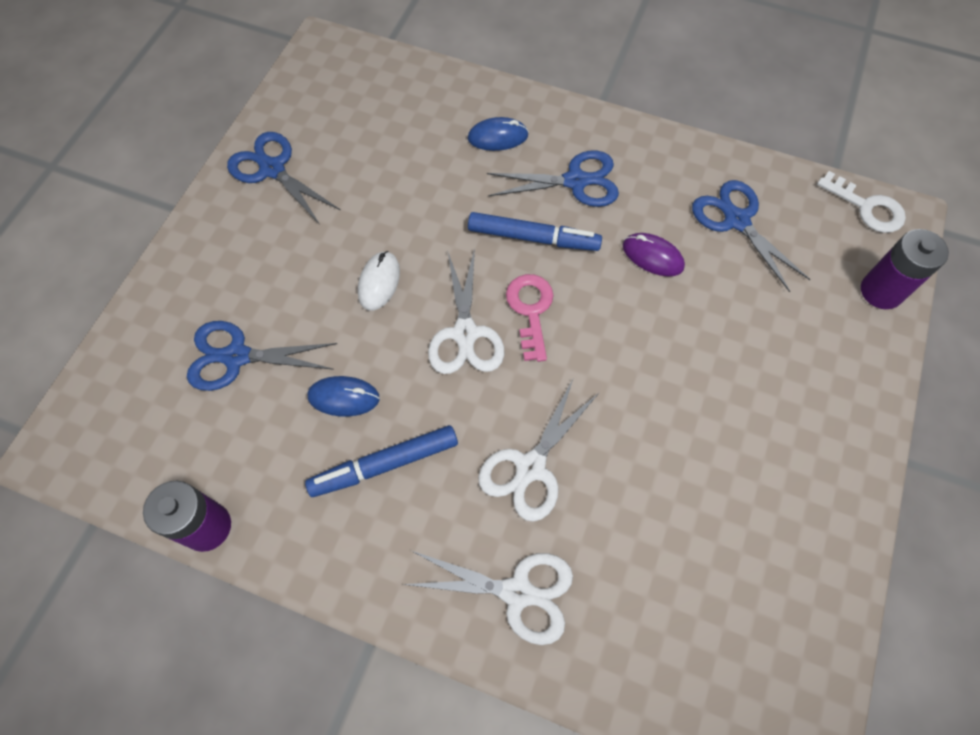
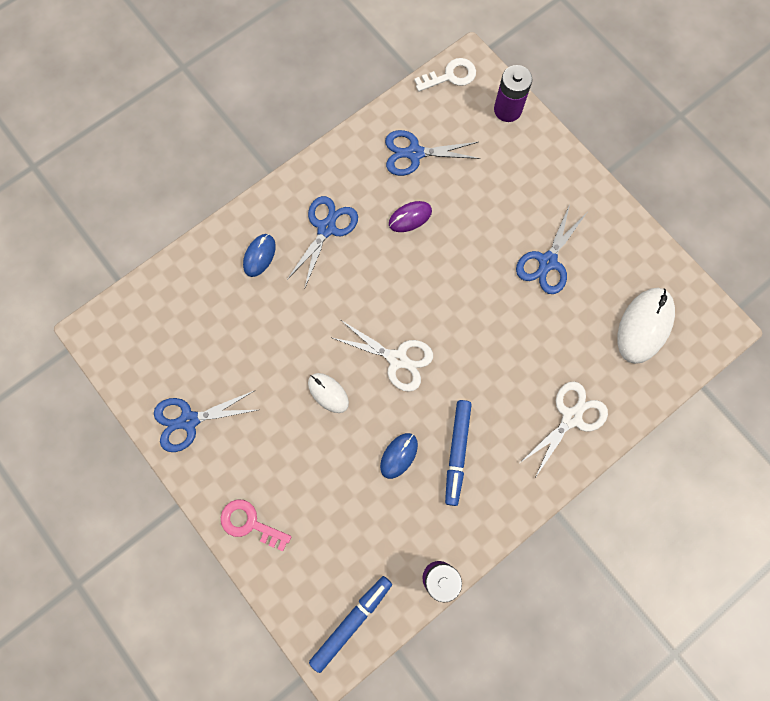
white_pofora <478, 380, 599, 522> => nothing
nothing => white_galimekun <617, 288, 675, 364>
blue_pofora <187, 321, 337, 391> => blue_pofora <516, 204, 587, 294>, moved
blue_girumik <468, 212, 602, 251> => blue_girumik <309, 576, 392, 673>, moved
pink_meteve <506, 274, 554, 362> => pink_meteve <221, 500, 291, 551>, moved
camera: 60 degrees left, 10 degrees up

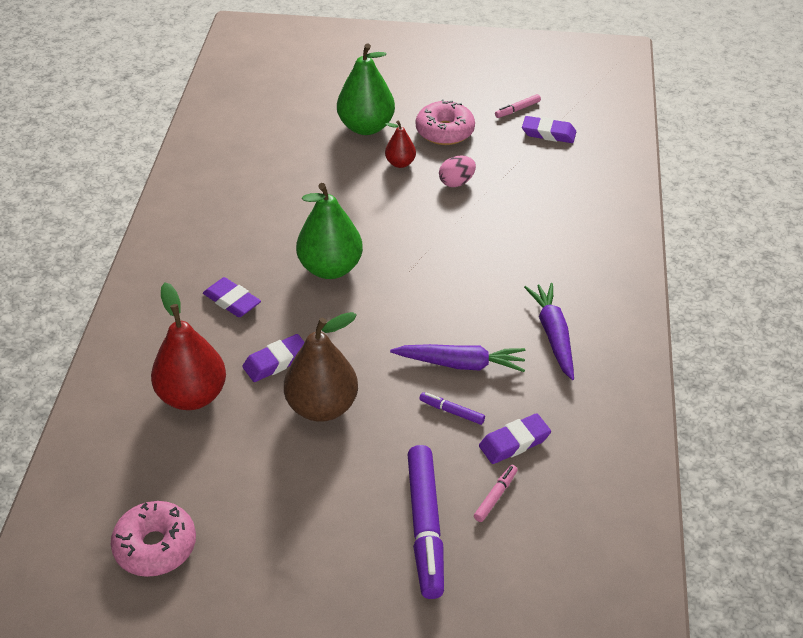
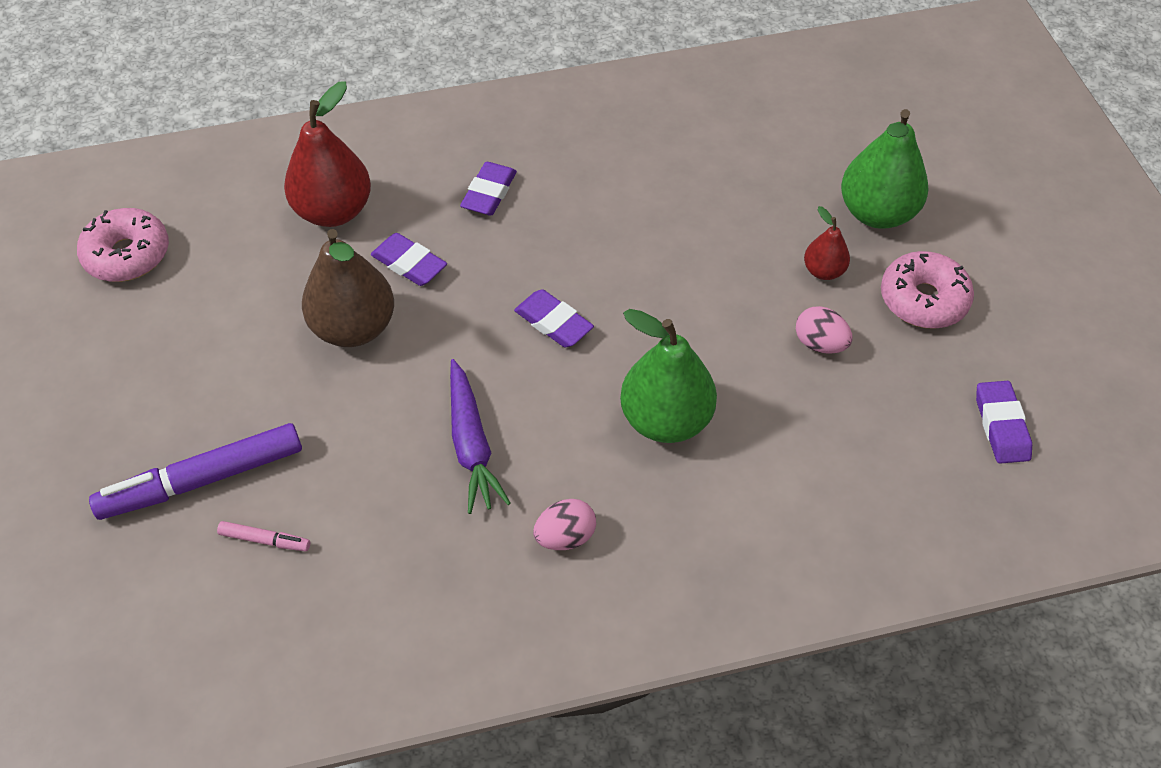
purple_girumik <419, 392, 485, 425> => nothing
pink_girumik <495, 94, 541, 118> => nothing
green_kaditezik <296, 183, 363, 279> => green_kaditezik <620, 309, 717, 443>, moved
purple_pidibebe <479, 413, 551, 464> => purple_pidibebe <514, 289, 594, 347>, moved
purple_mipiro <524, 283, 574, 380> => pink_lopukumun <533, 499, 596, 550>
camera: 70 degrees right, 10 degrees up

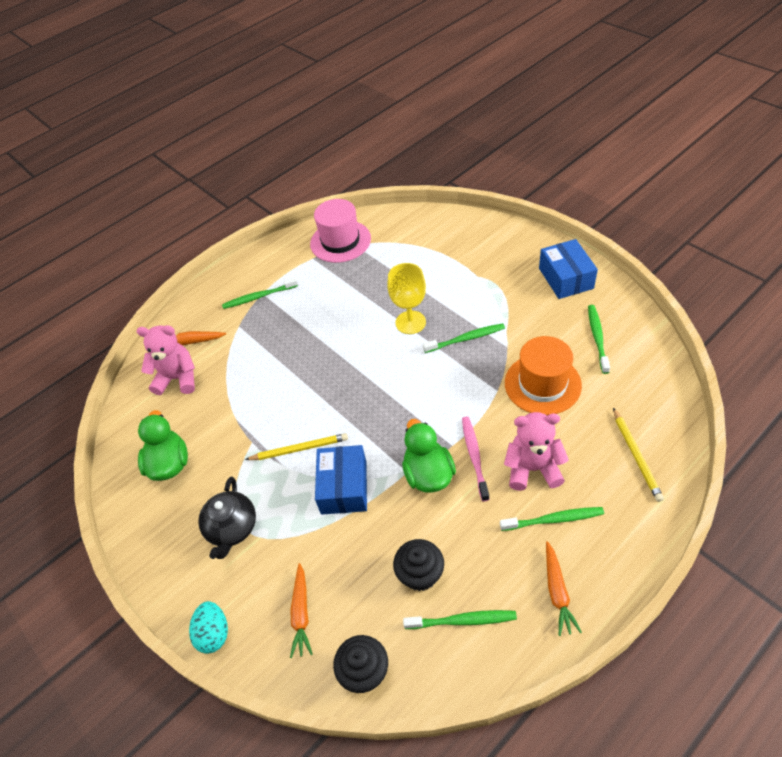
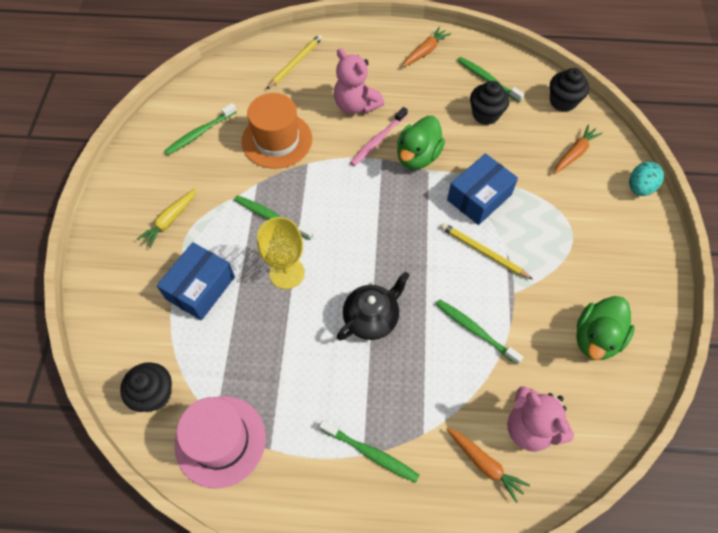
nothing => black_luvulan <120, 362, 172, 412>
nothing => yellow_mipiro <137, 188, 197, 248>
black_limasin <198, 477, 256, 559> => black_limasin <337, 272, 410, 341>, moved
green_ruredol <500, 507, 604, 531> => green_ruredol <435, 299, 523, 365>, moved
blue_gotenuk <539, 239, 598, 299> => blue_gotenuk <157, 242, 235, 320>, moved
camera: 140 degrees left, 10 degrees up

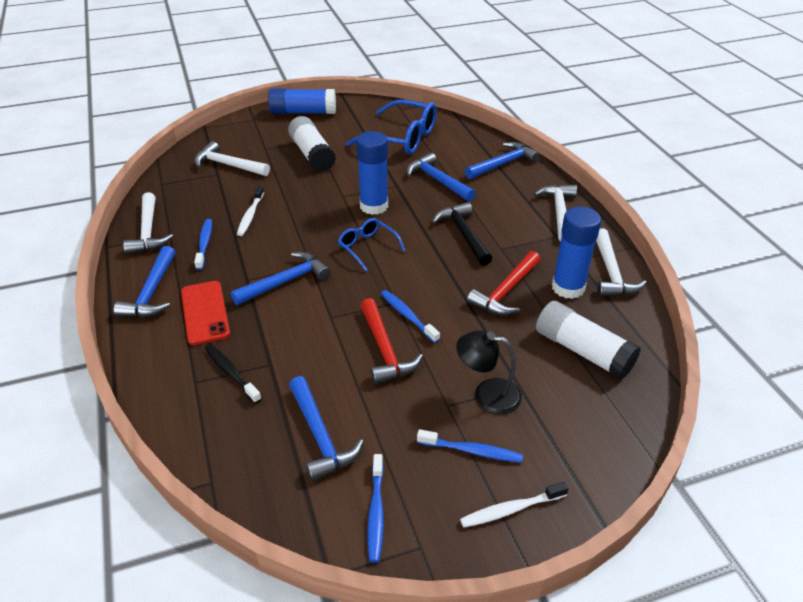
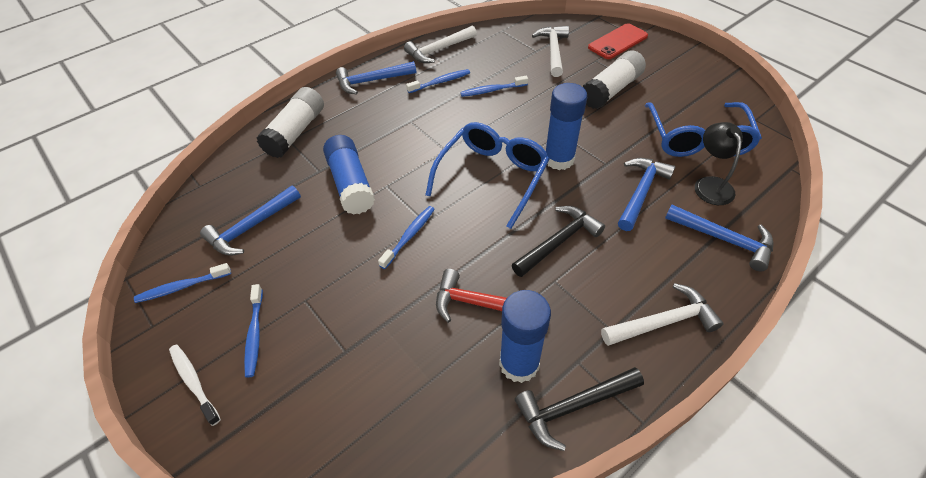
black_ruredol <205, 344, 262, 404> => nothing
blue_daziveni <231, 252, 331, 305> => nothing
red_daziveni <360, 298, 423, 384> => nothing
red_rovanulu <181, 281, 230, 345> => red_rovanulu <588, 23, 648, 59>, moved
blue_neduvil <268, 88, 336, 114> => blue_neduvil <323, 135, 375, 215>, moved
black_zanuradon <456, 330, 522, 414> => black_zanuradon <695, 122, 743, 205>, moved
white_neduvil <536, 301, 641, 379> => white_neduvil <257, 87, 324, 158>, moved
white_ruredol <237, 186, 264, 236> => blue_ruredol <460, 76, 528, 97>
white_daziveni <596, 229, 647, 297> => black_daziveni <515, 367, 644, 451>
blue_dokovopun <338, 218, 405, 271> => blue_dokovopun <425, 122, 549, 229>, x1.82
camera: 70 degrees right, 10 degrees up

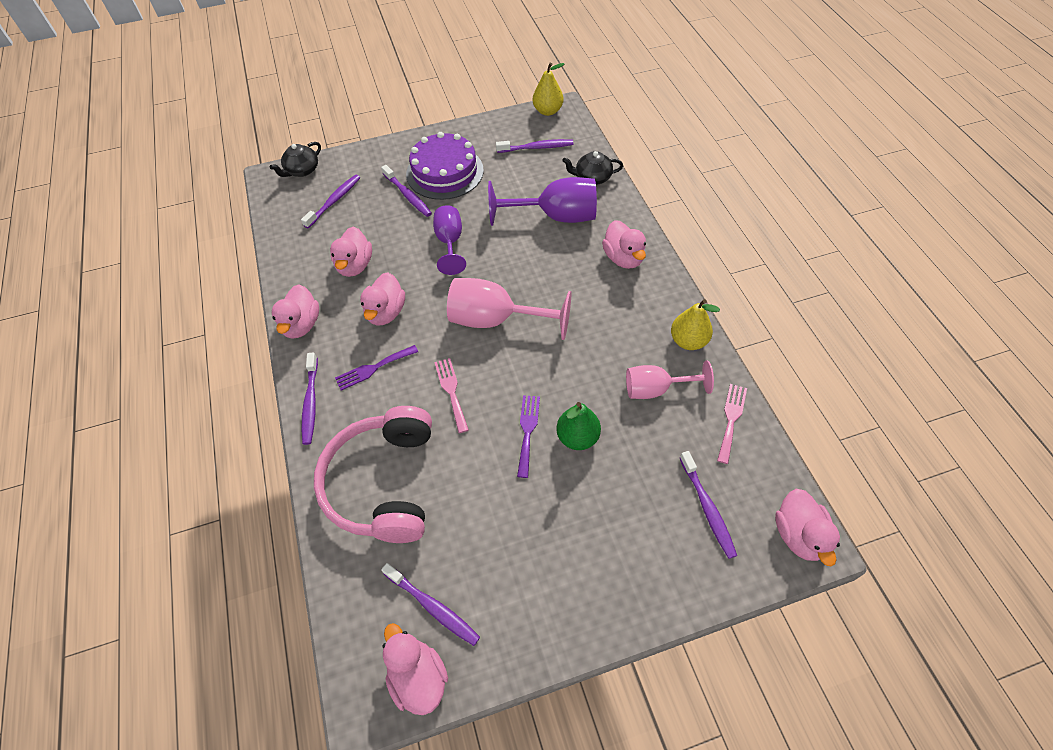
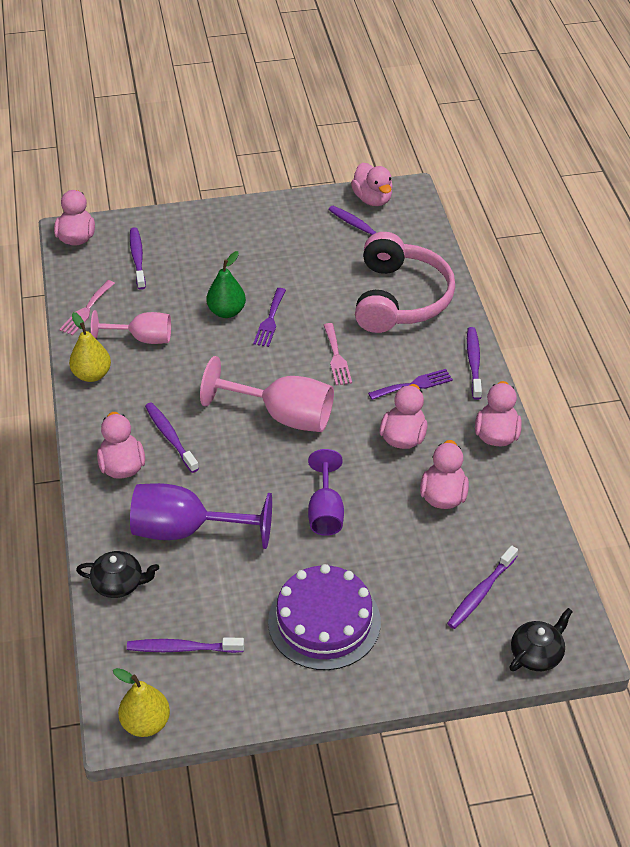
purple_ruredol <381, 165, 432, 217> => purple_ruredol <145, 402, 199, 473>, moved
camera: 175 degrees left, 10 degrees down

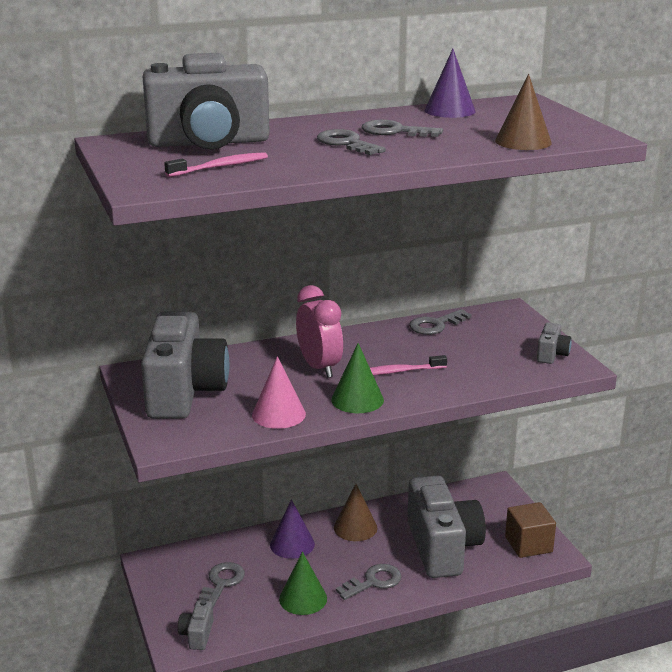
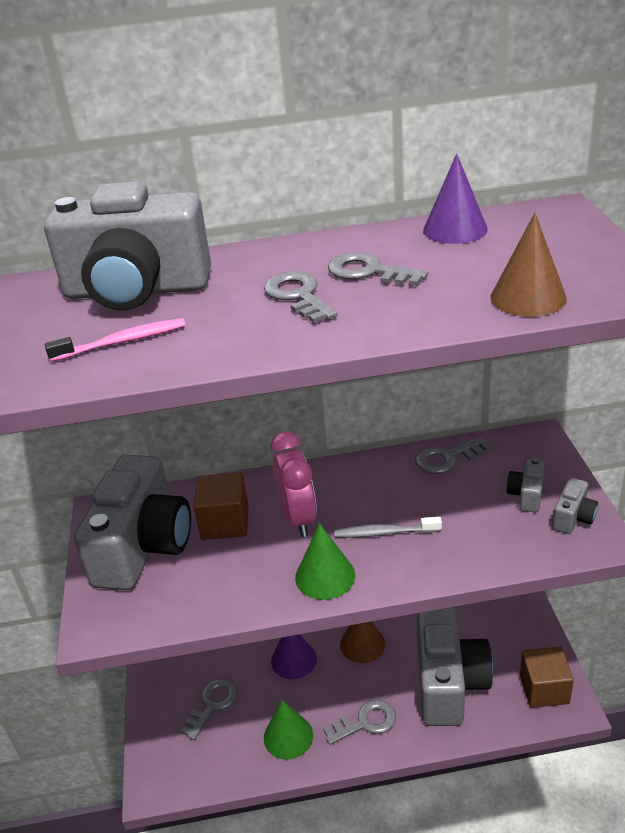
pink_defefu <252, 356, 306, 429> => nothing
nothing => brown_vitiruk <194, 473, 248, 540>
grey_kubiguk <178, 600, 214, 650> => grey_kubiguk <506, 458, 545, 512>, moved
pink_ruredol <370, 355, 447, 375> => grey_ruredol <335, 517, 442, 538>
camera: 15 degrees right, 10 degrees up

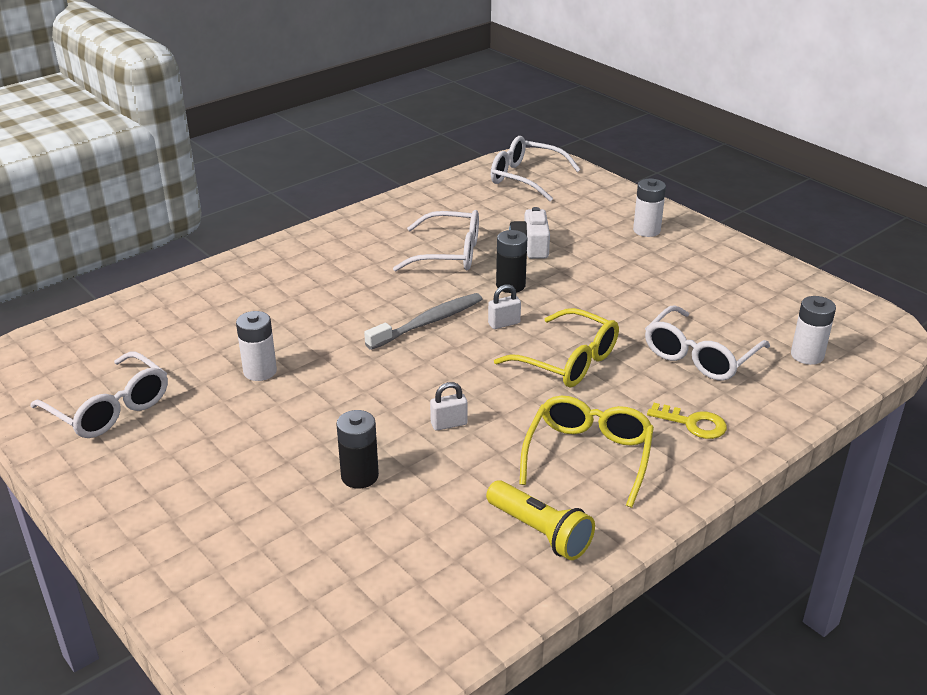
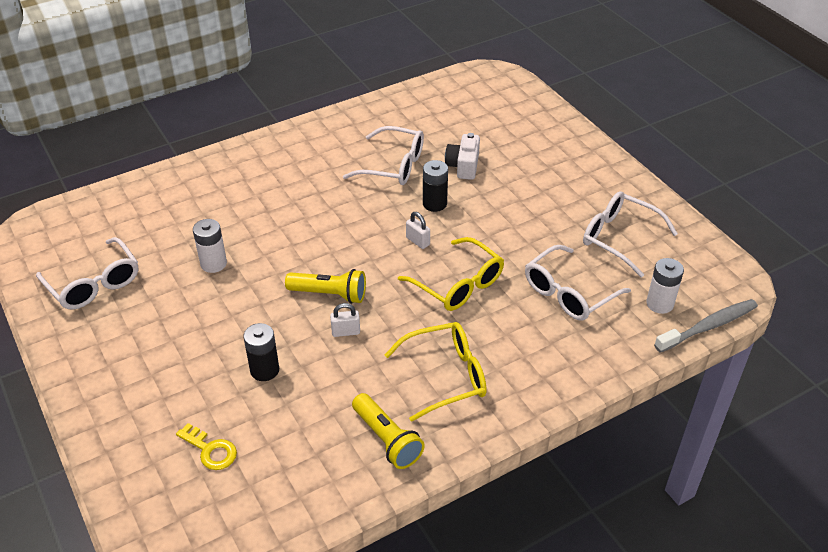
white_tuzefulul <633, 179, 666, 237> => nothing
nothing => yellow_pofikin <285, 269, 366, 304>
grey_ruredol <364, 293, 482, 350> => grey_ruredol <654, 299, 758, 353>, moved
white_dokovopun <491, 136, 581, 201> => white_dokovopun <583, 191, 678, 278>, moved
yellow_meteve <647, 403, 727, 439> => yellow_meteve <176, 423, 237, 470>, moved
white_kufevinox <488, 284, 521, 329> => white_kufevinox <406, 212, 430, 249>, 60 degrees clockwise
yellow_dokovopun <519, 396, 654, 508> => yellow_dokovopun <385, 322, 487, 422>, 45 degrees clockwise
camera: 10 degrees right, 10 degrees up

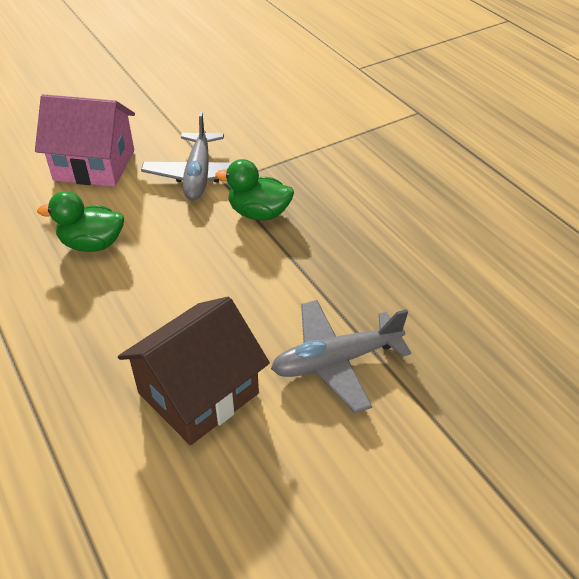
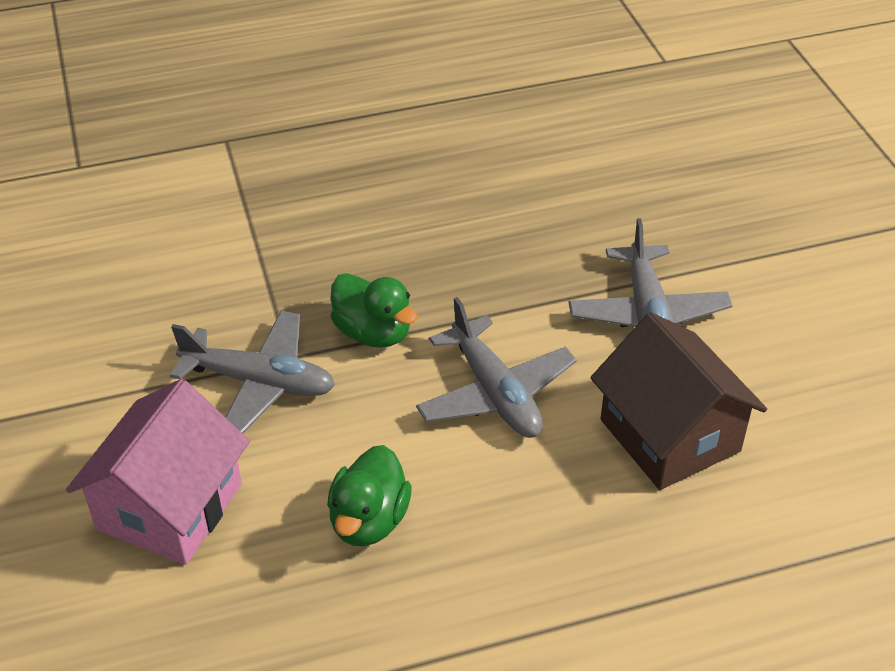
nothing => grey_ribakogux <416, 297, 577, 438>
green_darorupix <215, 159, 294, 220> => green_darorupix <331, 273, 417, 348>, 75 degrees counterclockwise
camera: 75 degrees left, 0 degrees up

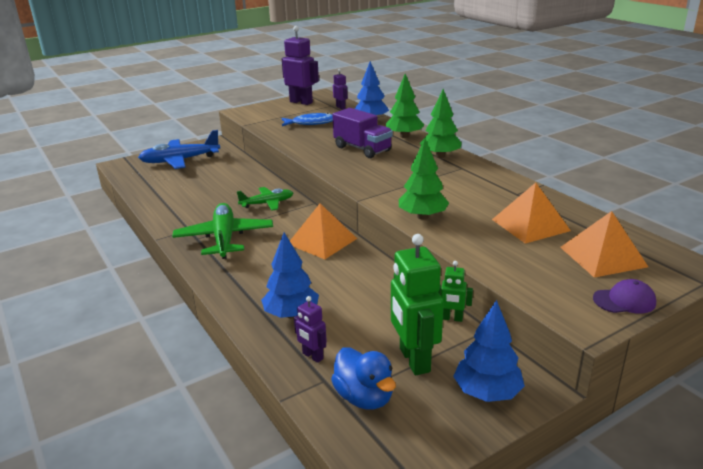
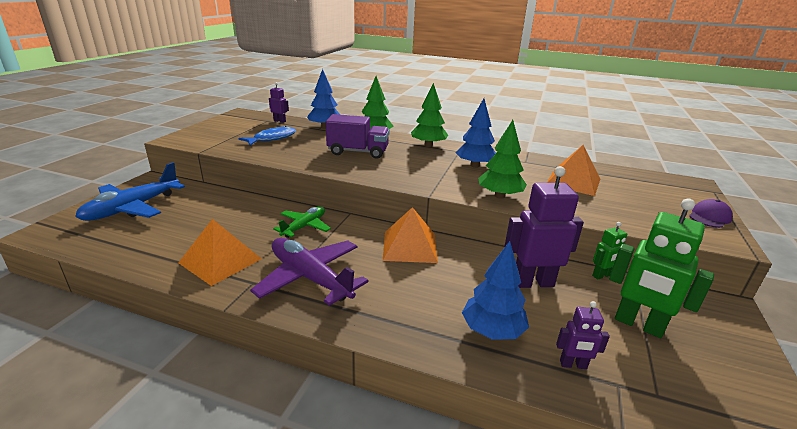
blue_darorupix <331, 347, 396, 410> => nothing
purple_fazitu <282, 26, 319, 105> => purple_fazitu <504, 166, 584, 288>, moved
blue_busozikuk <453, 300, 525, 402> => blue_busozikuk <455, 99, 496, 168>, moved
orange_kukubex <560, 211, 648, 278> => orange_kukubex <178, 219, 261, 286>, moved
green_ribakogux <172, 203, 273, 259> => purple_ribakogux <250, 238, 369, 306>
camera: 40 degrees left, 0 degrees up

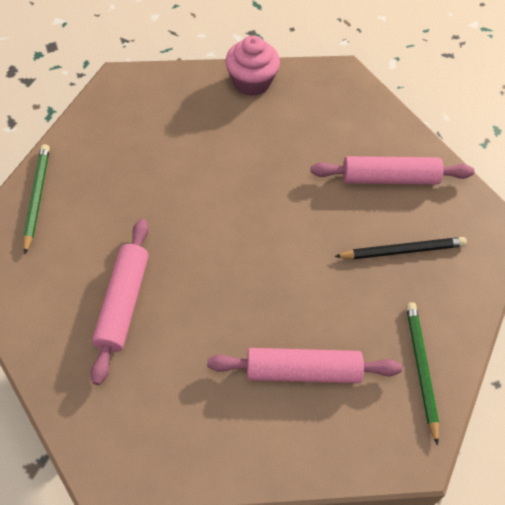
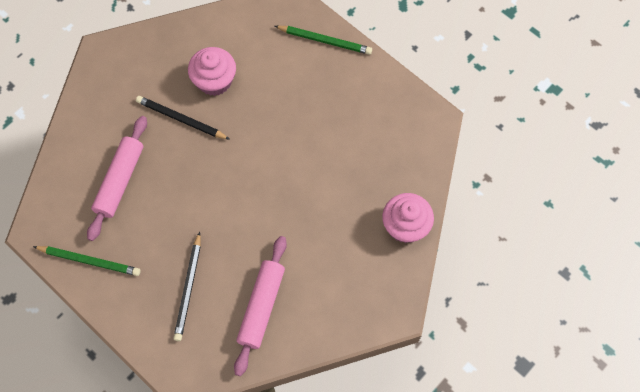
nothing => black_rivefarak <136, 96, 230, 140>
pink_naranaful <91, 219, 149, 385> => pink_luvulan <188, 47, 236, 96>
camera: 110 degrees right, 10 degrees up

